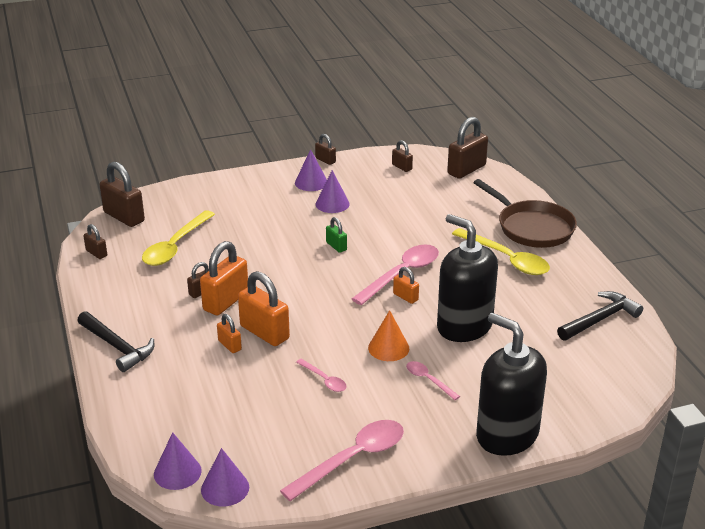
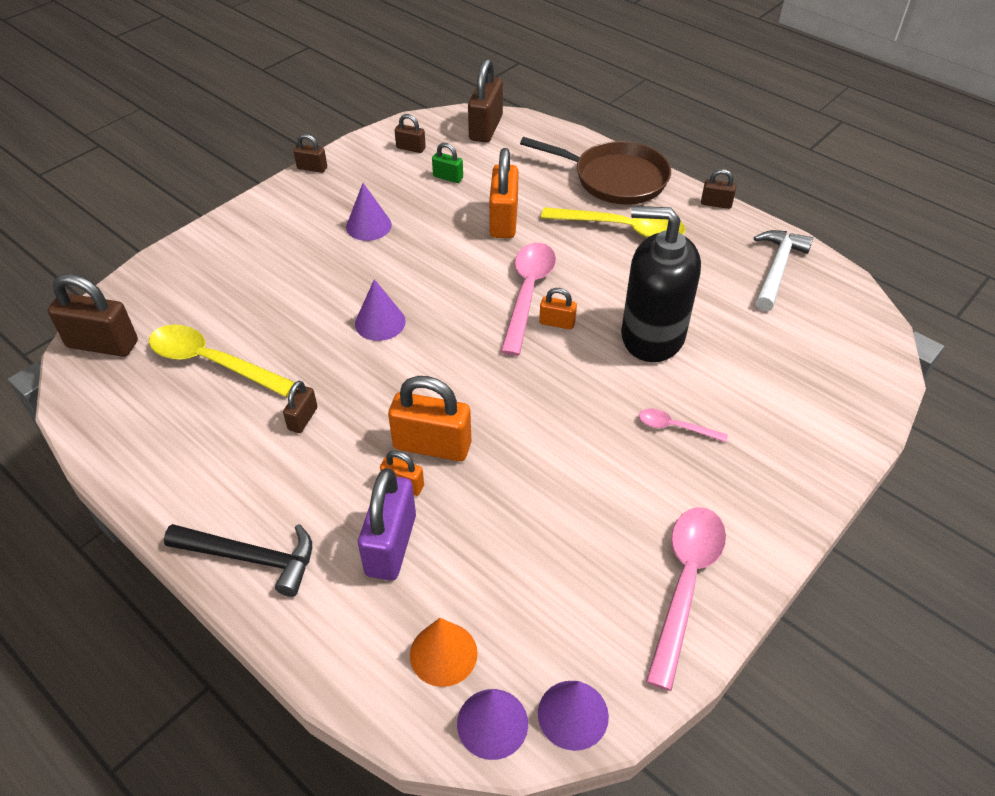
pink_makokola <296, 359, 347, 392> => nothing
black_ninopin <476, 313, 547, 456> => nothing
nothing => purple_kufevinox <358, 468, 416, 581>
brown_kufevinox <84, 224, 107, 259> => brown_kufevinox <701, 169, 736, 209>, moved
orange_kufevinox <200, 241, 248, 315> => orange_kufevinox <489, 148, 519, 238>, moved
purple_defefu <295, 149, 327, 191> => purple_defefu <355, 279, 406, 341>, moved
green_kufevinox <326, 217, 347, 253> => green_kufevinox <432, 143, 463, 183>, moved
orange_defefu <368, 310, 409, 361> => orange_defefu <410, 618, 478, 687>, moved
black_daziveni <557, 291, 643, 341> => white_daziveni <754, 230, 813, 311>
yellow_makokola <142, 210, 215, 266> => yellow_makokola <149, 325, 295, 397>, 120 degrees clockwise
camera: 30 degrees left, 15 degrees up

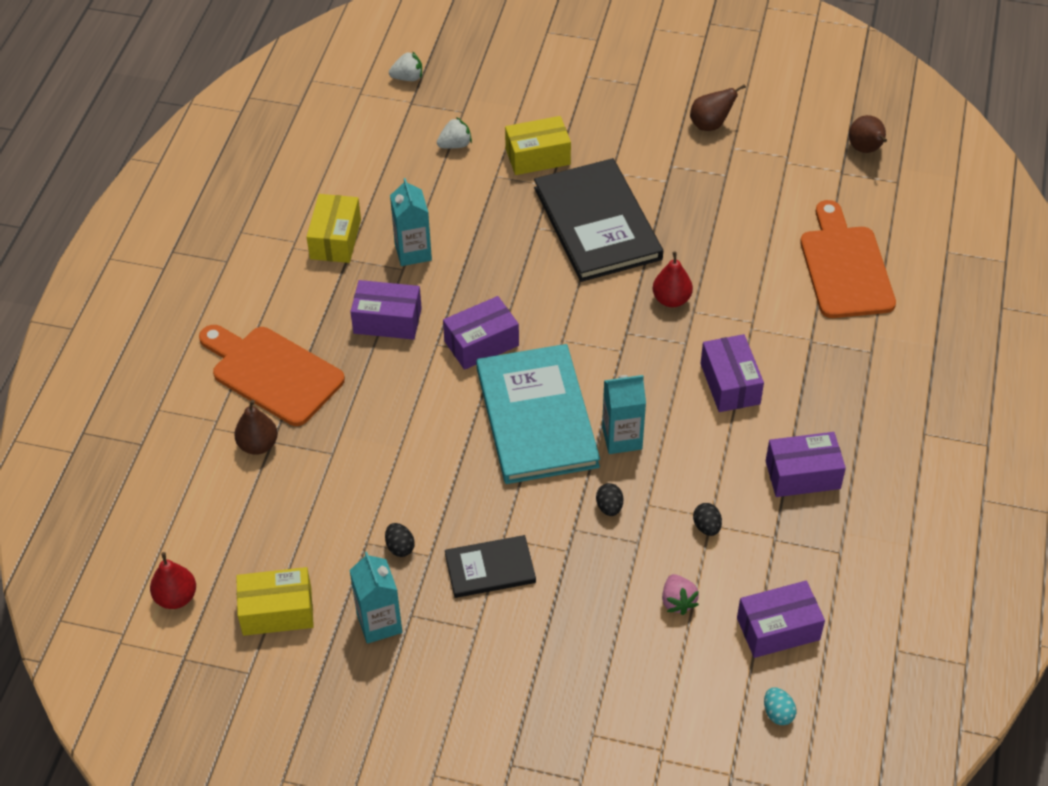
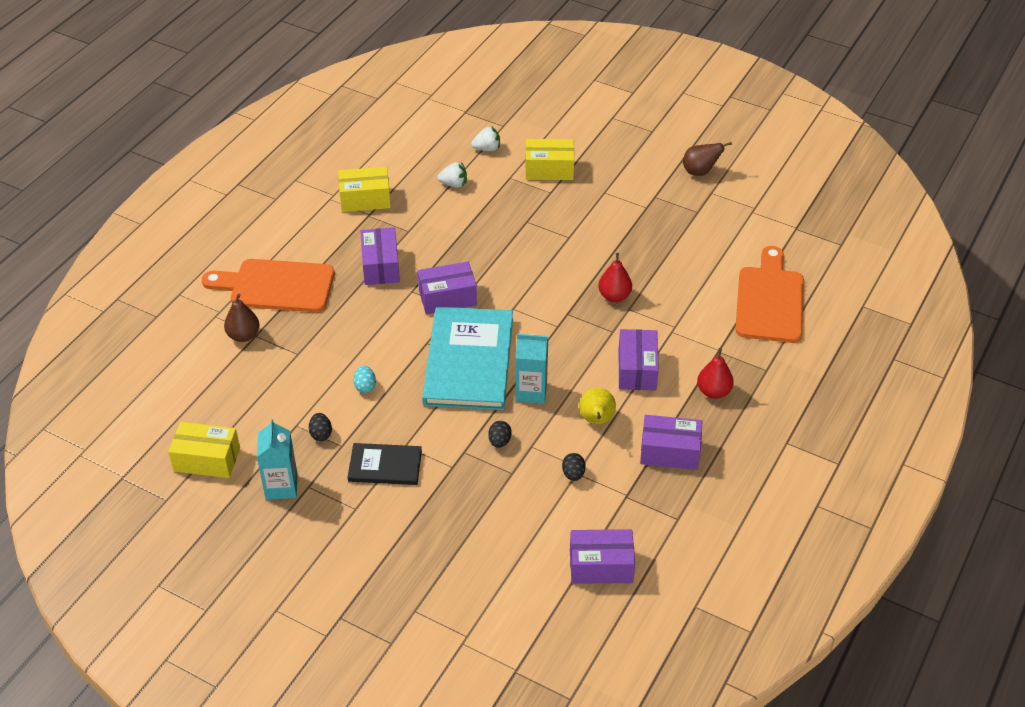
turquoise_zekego <390, 178, 432, 266> => nothing
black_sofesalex <534, 158, 663, 282> => nothing
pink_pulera <662, 574, 699, 615> => nothing
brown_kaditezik <849, 115, 887, 153> => nothing
nothing => yellow_kaditezik <579, 388, 616, 424>
red_kaditezik <150, 552, 196, 609> => red_kaditezik <697, 348, 734, 399>, moved
white_pulera <389, 51, 422, 81> => white_pulera <437, 162, 467, 188>, moved
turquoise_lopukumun <764, 687, 796, 725> => turquoise_lopukumun <353, 366, 376, 393>, moved
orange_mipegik <199, 325, 345, 426> => orange_mipegik <202, 259, 334, 312>, 45 degrees counterclockwise
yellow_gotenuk <307, 194, 361, 263> => yellow_gotenuk <338, 167, 391, 212>, 60 degrees clockwise
purple_gotenuk <350, 280, 422, 340> => purple_gotenuk <360, 227, 400, 285>, 60 degrees clockwise
camera: 15 degrees right, 5 degrees down

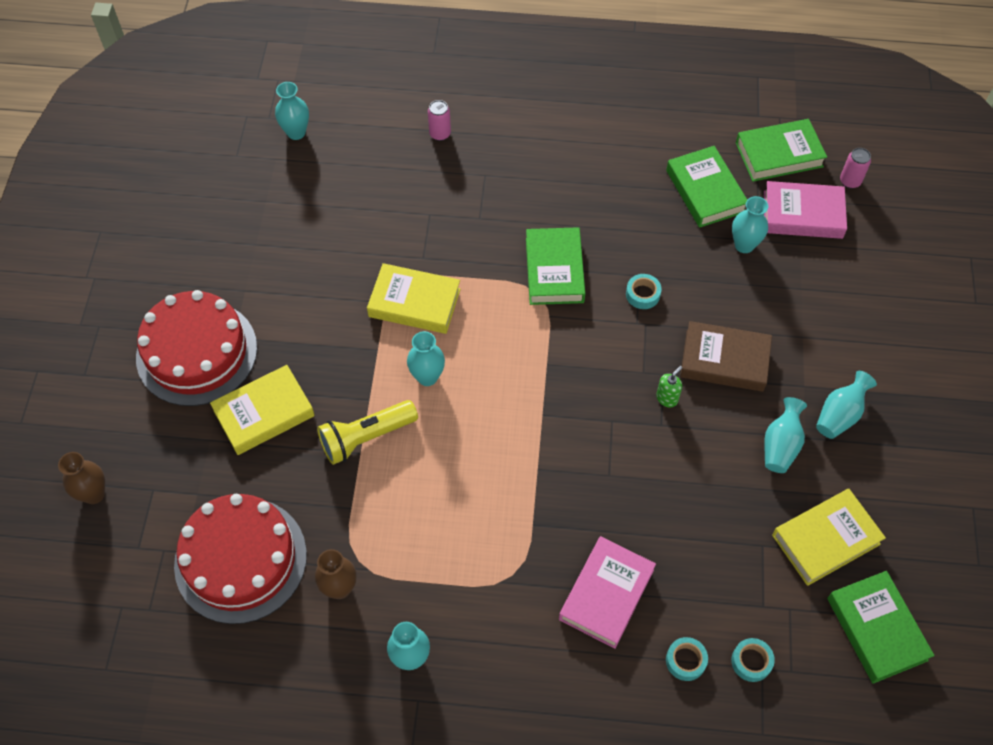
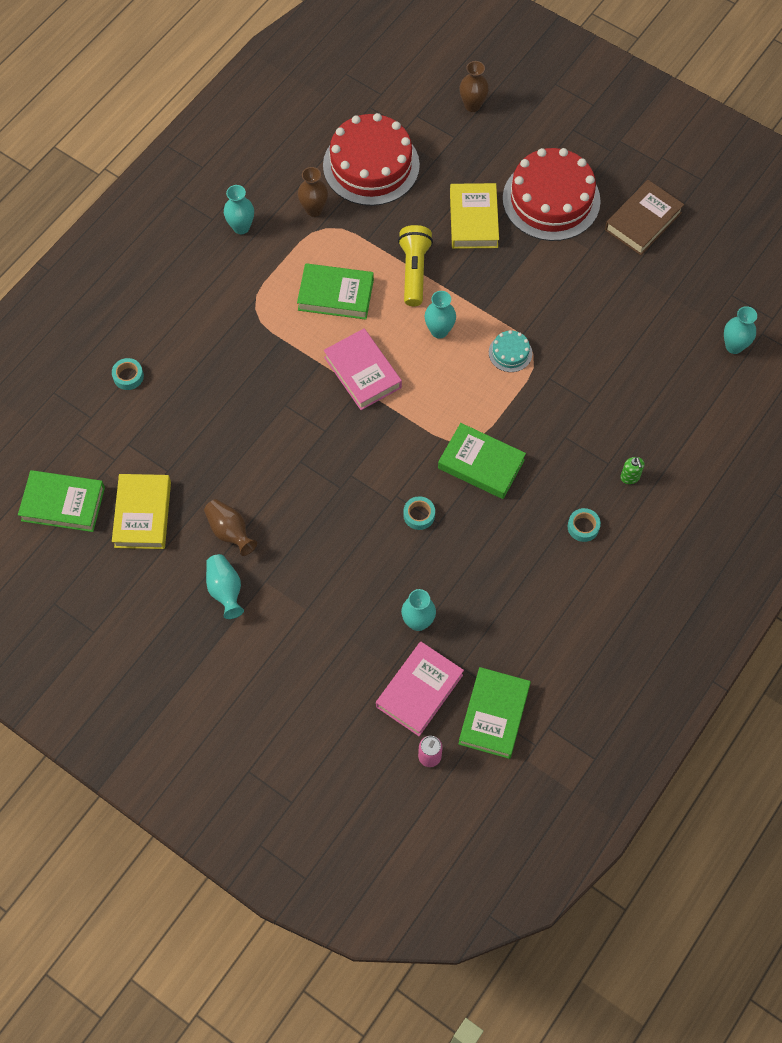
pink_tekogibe <428, 100, 451, 141> => nothing
pink_sofesalex <559, 536, 656, 649> => pink_sofesalex <324, 329, 402, 410>, moved
green_ninopin <656, 366, 682, 407> => green_ninopin <620, 457, 644, 484>, moved
green_sofesalex <666, 146, 747, 228> => green_sofesalex <297, 263, 374, 320>, moved
brown_sofesalex <680, 321, 772, 392> => brown_sofesalex <605, 180, 684, 255>, moved
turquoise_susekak <731, 638, 775, 682> => turquoise_susekak <568, 508, 601, 542>, moved
yellow_sofesalex <367, 263, 461, 334> => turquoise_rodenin <489, 330, 532, 372>
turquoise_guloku <764, 397, 807, 473> => brown_guloku <204, 499, 257, 556>
camera: 120 degrees right, 5 degrees up

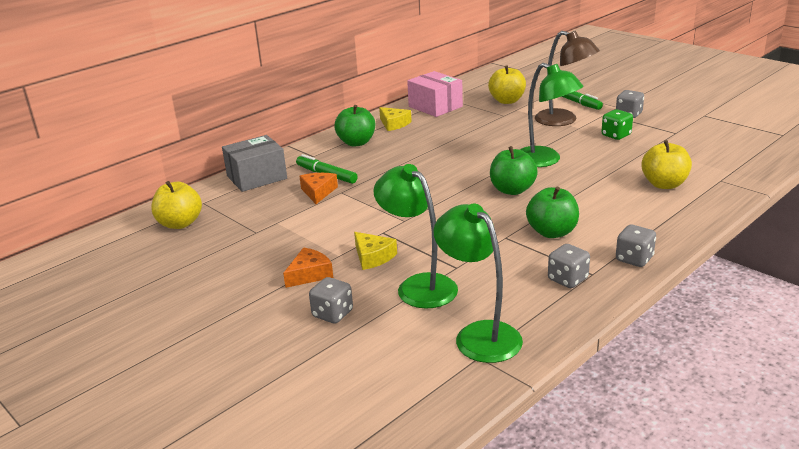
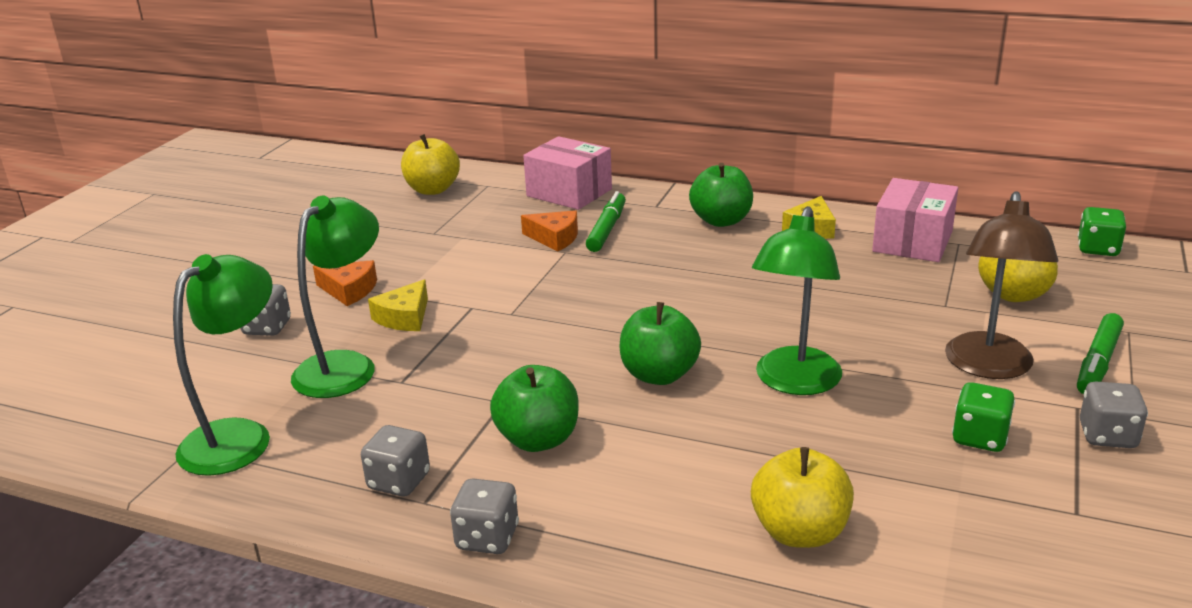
nothing => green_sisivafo <1078, 207, 1126, 256>
grey_gotenuk <222, 135, 287, 192> => pink_gotenuk <523, 136, 612, 210>
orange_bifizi <299, 173, 338, 204> => orange_bifizi <521, 210, 578, 251>, 45 degrees clockwise
camera: 65 degrees right, 0 degrees up

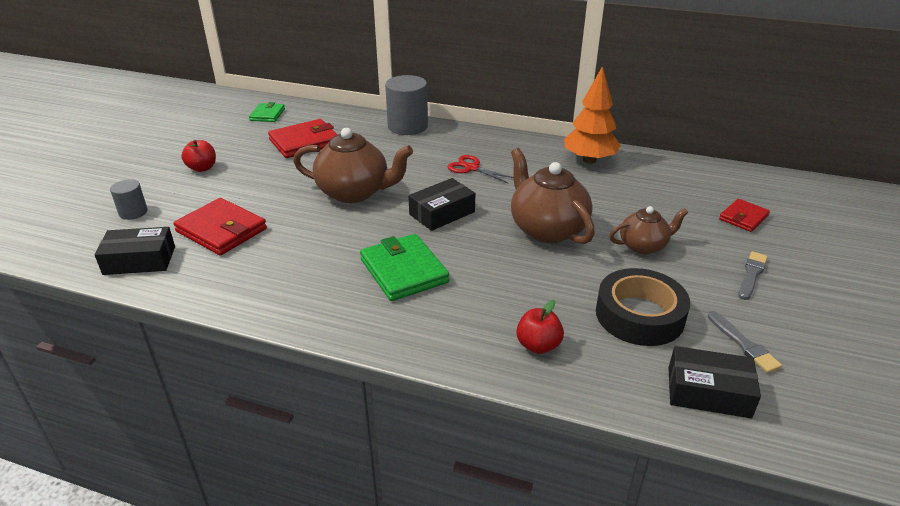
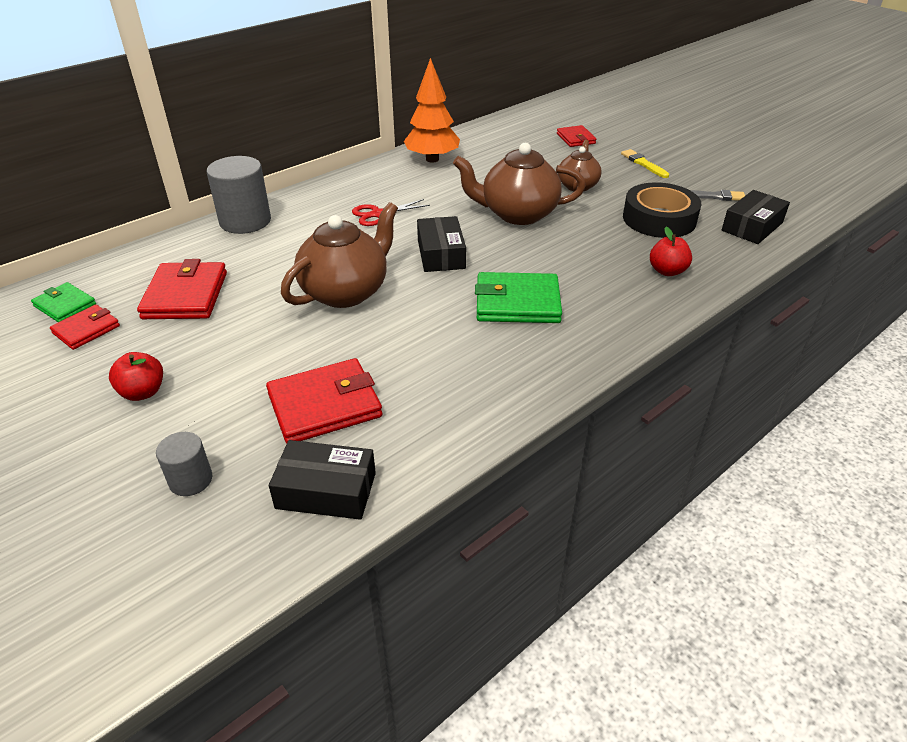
nothing => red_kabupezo <50, 304, 120, 350>
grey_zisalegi <738, 251, 768, 300> => yellow_zisalegi <621, 149, 669, 178>
black_gotenuk <95, 227, 175, 275> => black_gotenuk <269, 440, 376, 520>, 75 degrees clockwise
camera: 60 degrees left, 5 degrees up

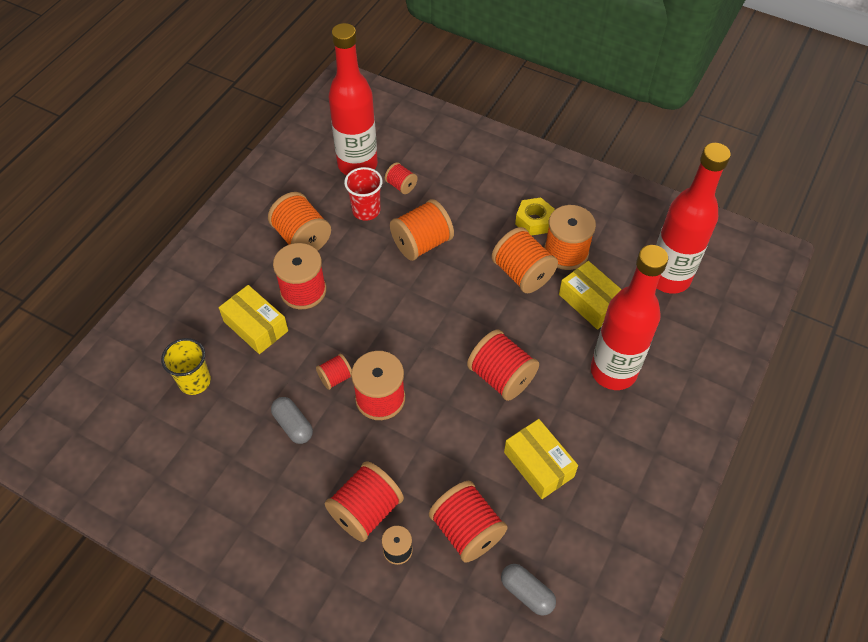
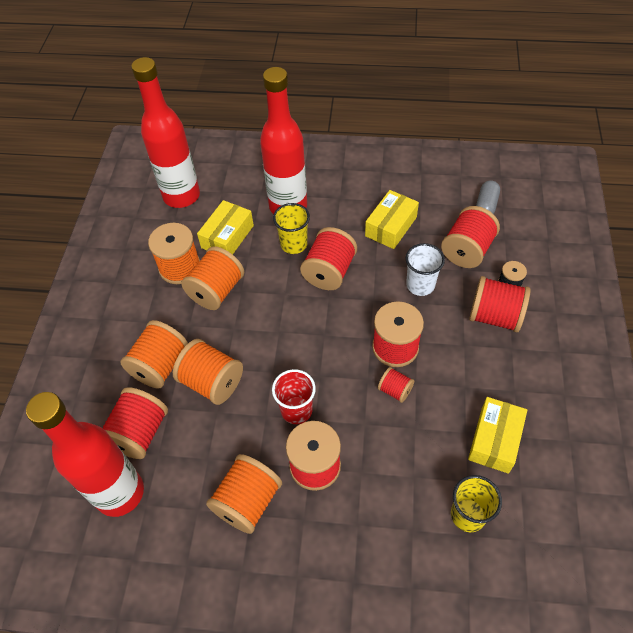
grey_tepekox <271, 397, 313, 444> => nothing
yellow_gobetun <515, 198, 555, 236> => nothing
nothing => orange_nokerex <120, 320, 188, 389>
nothing => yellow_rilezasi <273, 203, 310, 254>
nothing => white_rilezasi <406, 243, 445, 296>
yellow_gotenuk <219, 285, 288, 354> => yellow_gotenuk <468, 397, 527, 474>, moved
red_rilezasi <344, 167, 383, 221> => red_rilezasi <272, 369, 316, 424>, moved
red_nokerex <385, 162, 418, 194> => red_nokerex <103, 387, 168, 459>, x1.87
camera: 110 degrees left, 0 degrees up

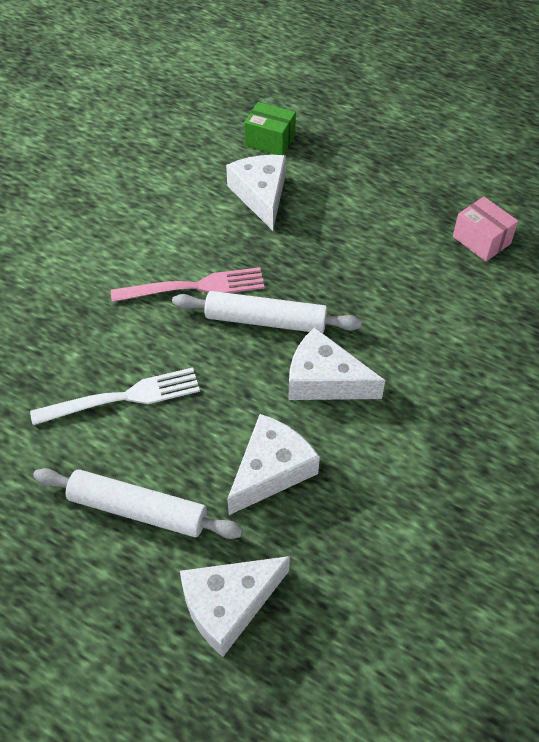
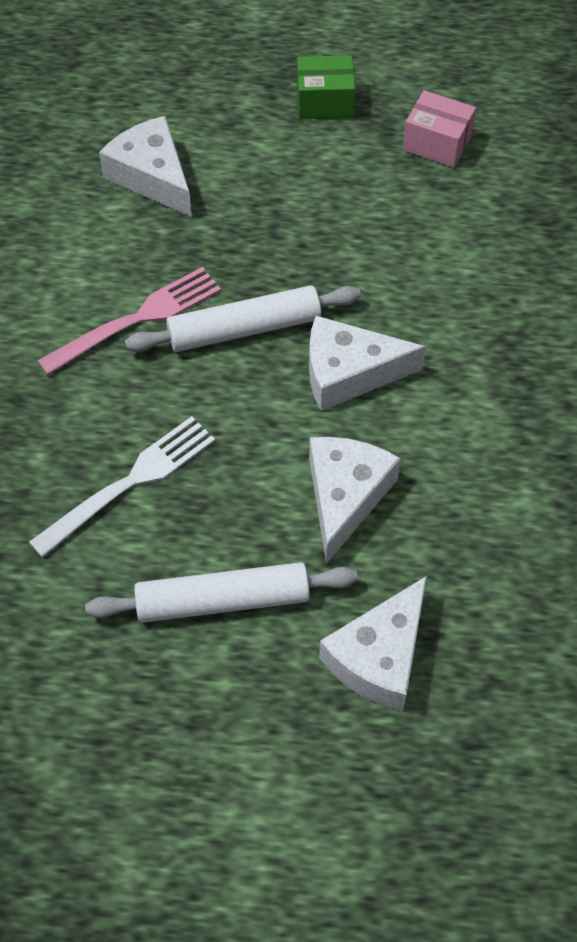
green_gotenuk <244, 102, 296, 155> => green_gotenuk <297, 55, 355, 119>, moved
camera: 25 degrees left, 5 degrees up

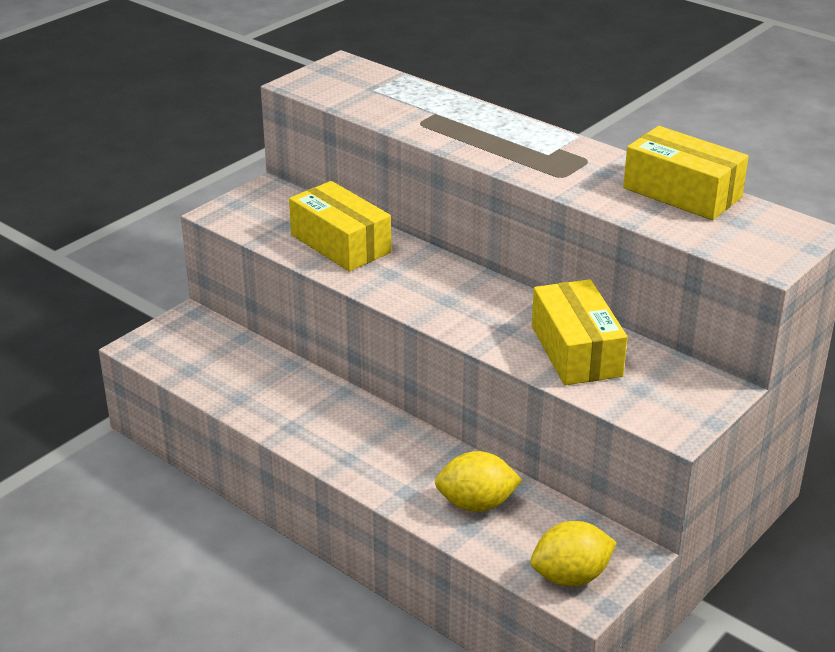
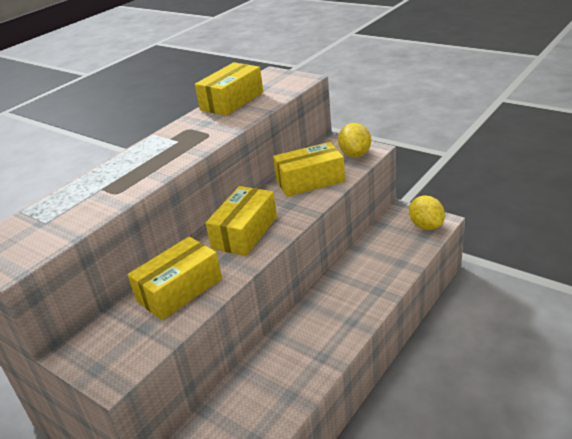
nothing => yellow_gotenuk <206, 186, 277, 256>
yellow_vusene <435, 451, 522, 512> => yellow_vusene <338, 123, 371, 157>, moved
camera: 90 degrees left, 0 degrees up

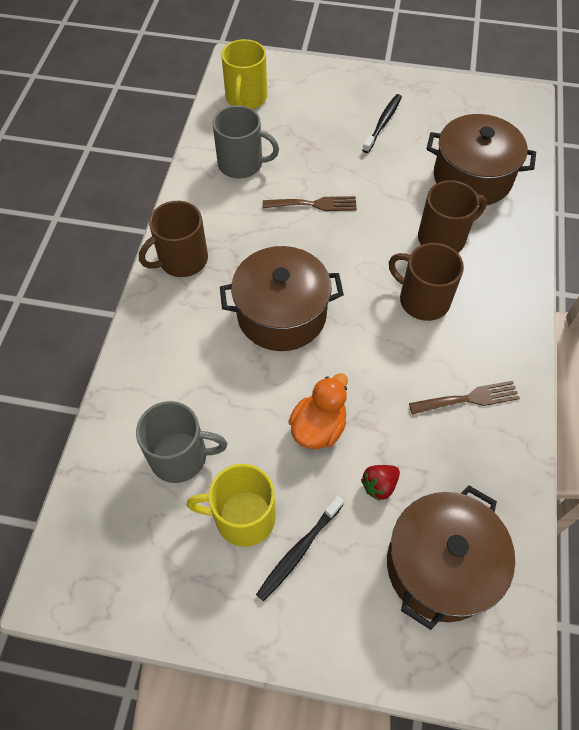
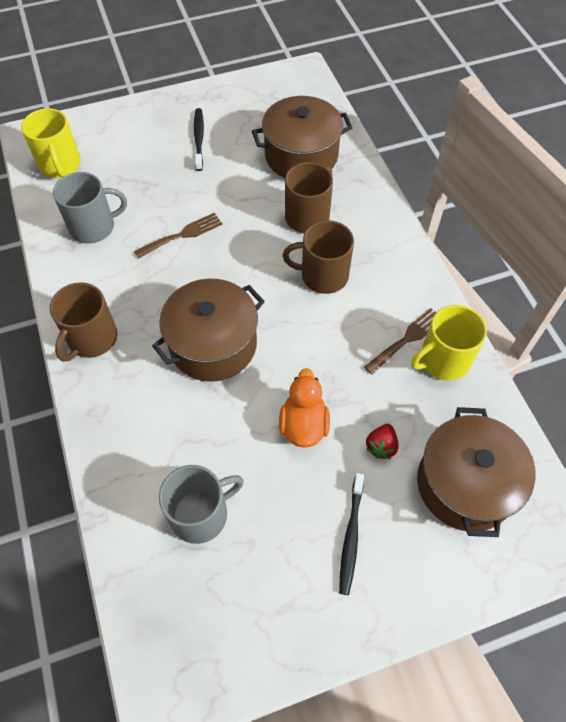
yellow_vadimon <187, 464, 276, 547> => yellow_vadimon <411, 305, 487, 381>, moved
camera: 30 degrees left, 0 degrees up

